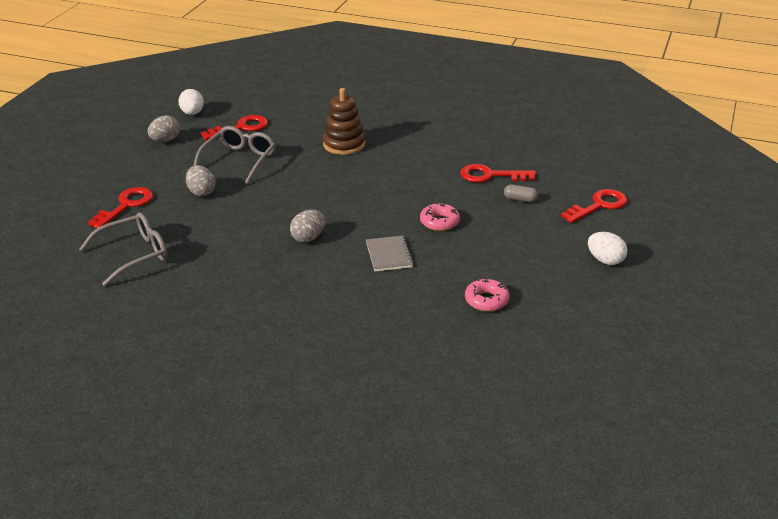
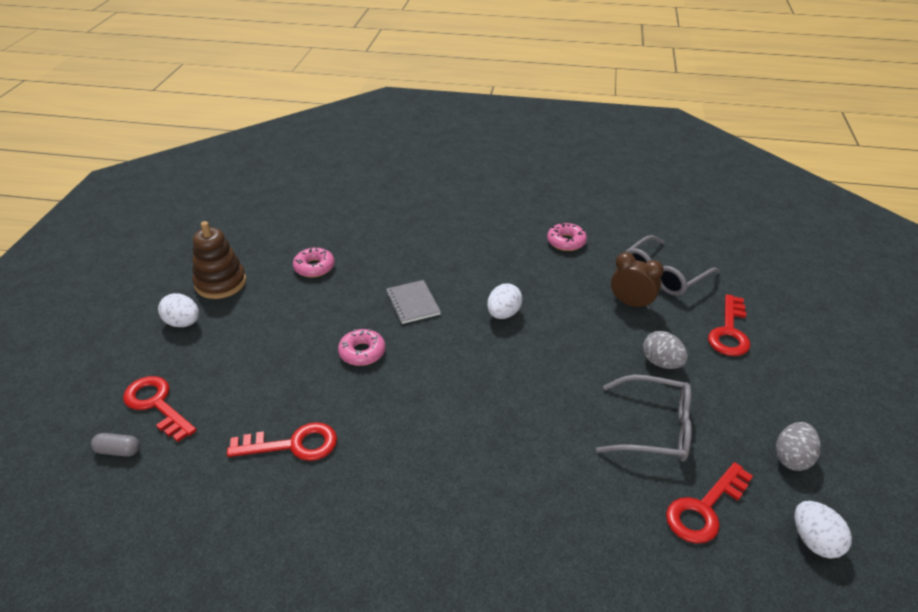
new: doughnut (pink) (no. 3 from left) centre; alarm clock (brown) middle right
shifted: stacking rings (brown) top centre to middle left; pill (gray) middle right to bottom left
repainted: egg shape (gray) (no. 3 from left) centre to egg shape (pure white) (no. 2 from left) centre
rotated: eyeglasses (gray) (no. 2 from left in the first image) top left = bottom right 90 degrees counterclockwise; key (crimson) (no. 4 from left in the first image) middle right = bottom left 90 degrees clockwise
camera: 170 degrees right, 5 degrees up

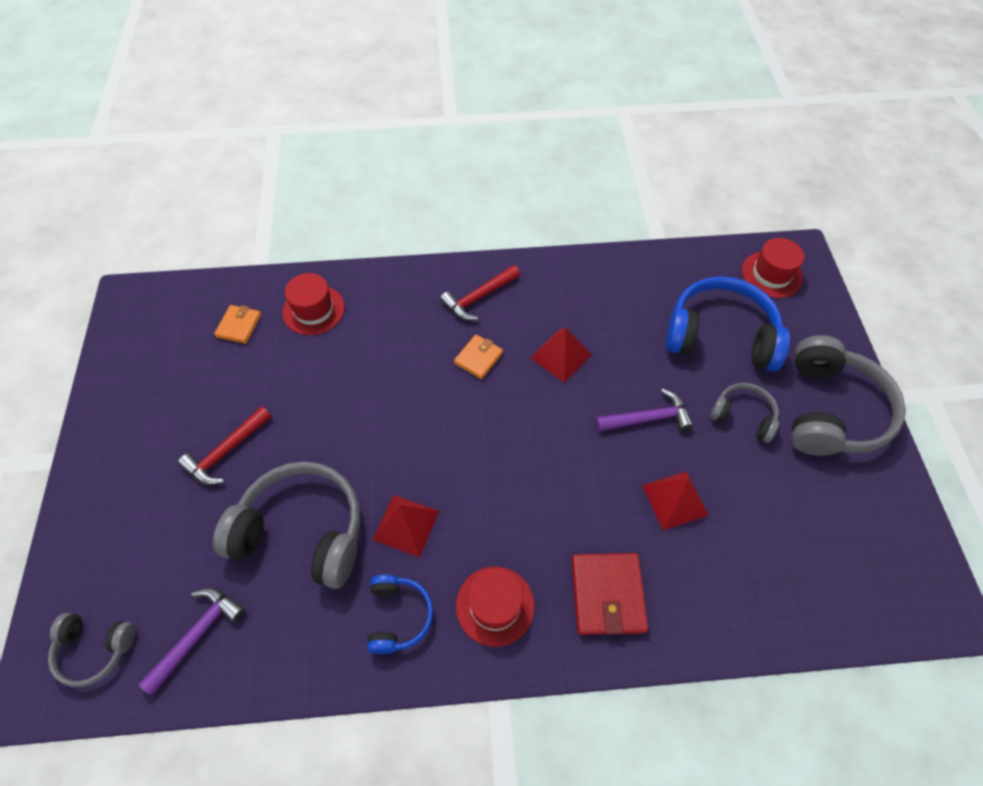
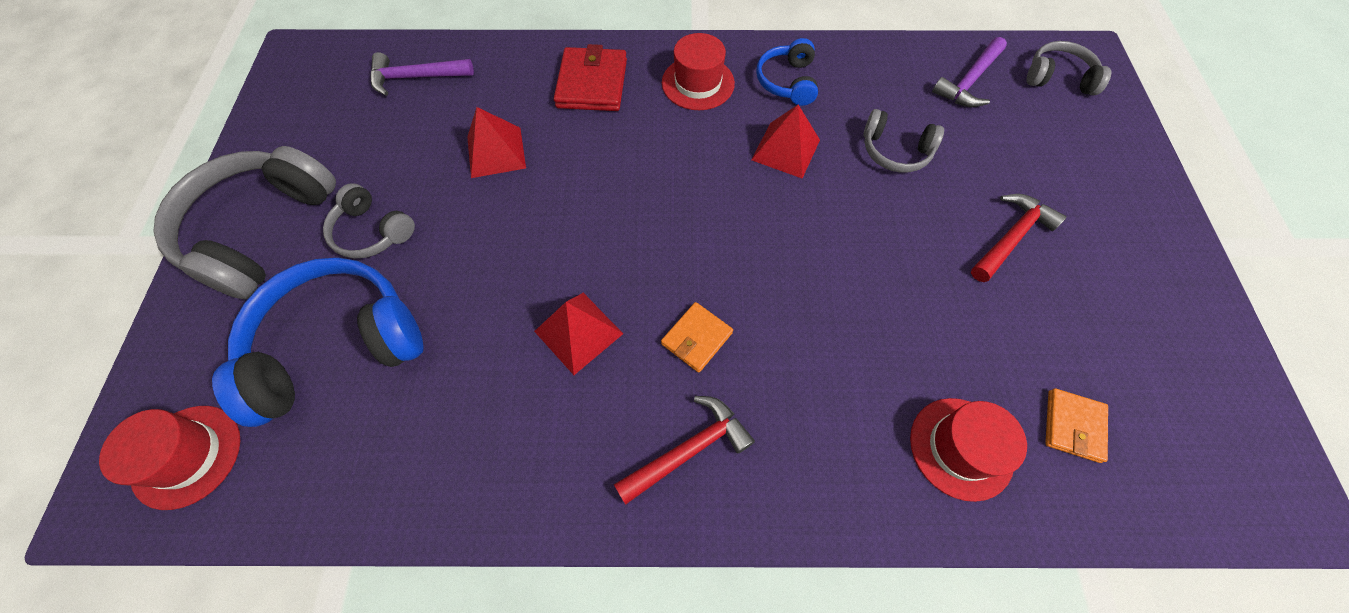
shifted: claw hammer (purple) (no. 2 from left in the first image) centre to claw hammer (purple) (no. 1 from left) top left
rotated: over-ear headphones (cobalt) (no. 2 from left in the first image) middle right = middle left 135 degrees clockwise
scaled: over-ear headphones (gray) (no. 2 from left in the first image) bottom left = top right x0.53
camera: 175 degrees left, 5 degrees up

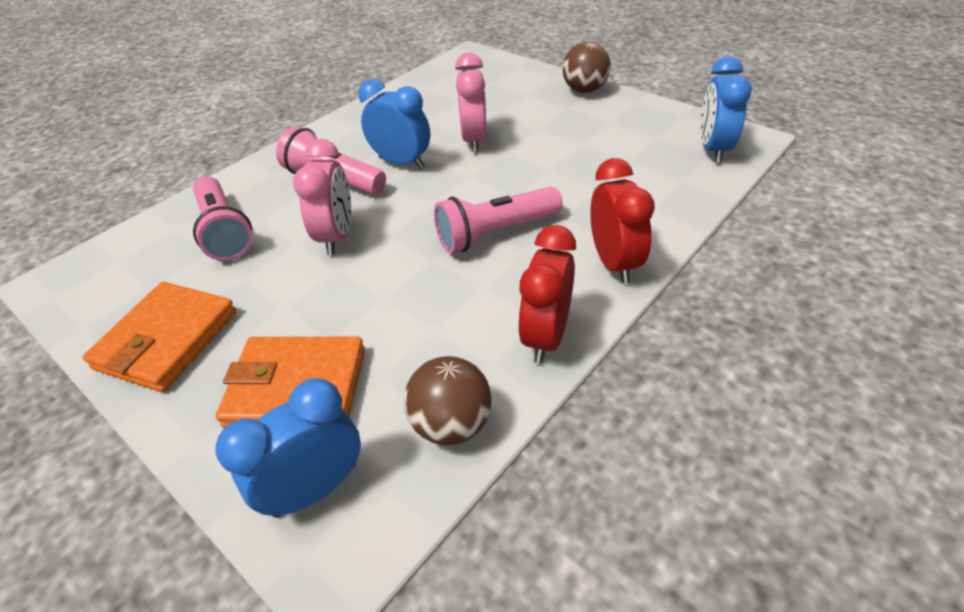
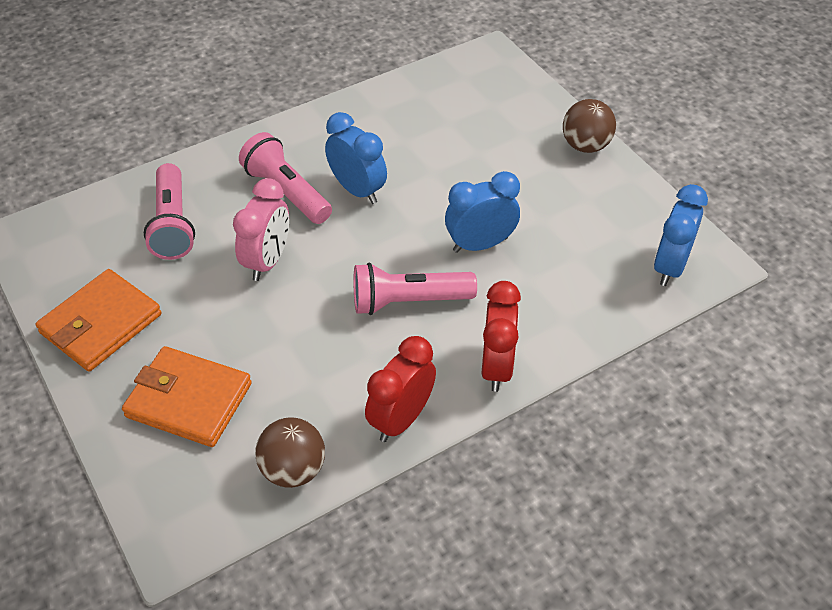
gone: alarm clock (pink) (no. 2 from left) top centre
shifted: alarm clock (cobalt) (no. 1 from left in the first image) bottom left to alarm clock (cobalt) (no. 2 from left) centre
camera: 15 degrees right, 5 degrees up

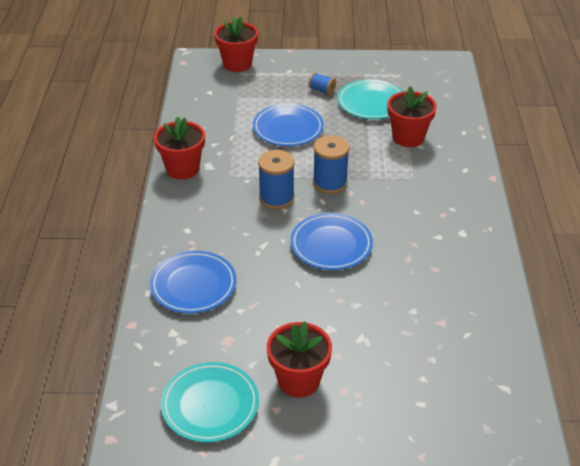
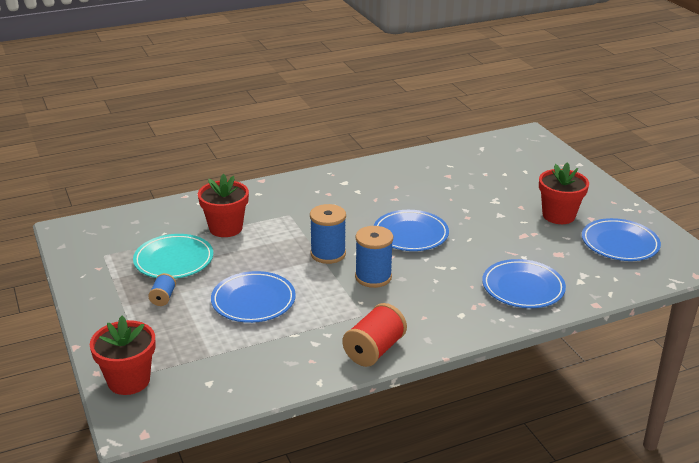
swapped: potted plant (crimson) (no. 1 from left) top left to reel of thread (crimson) bottom centre
repainted: flat dish (aqua) (no. 1 from left) bottom centre to flat dish (cobalt) (no. 4 from left) middle right
camera: 115 degrees left, 10 degrees down

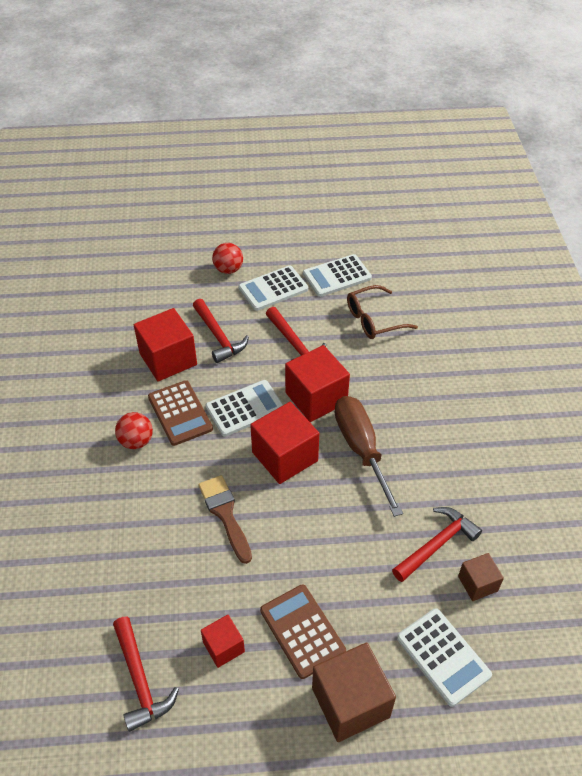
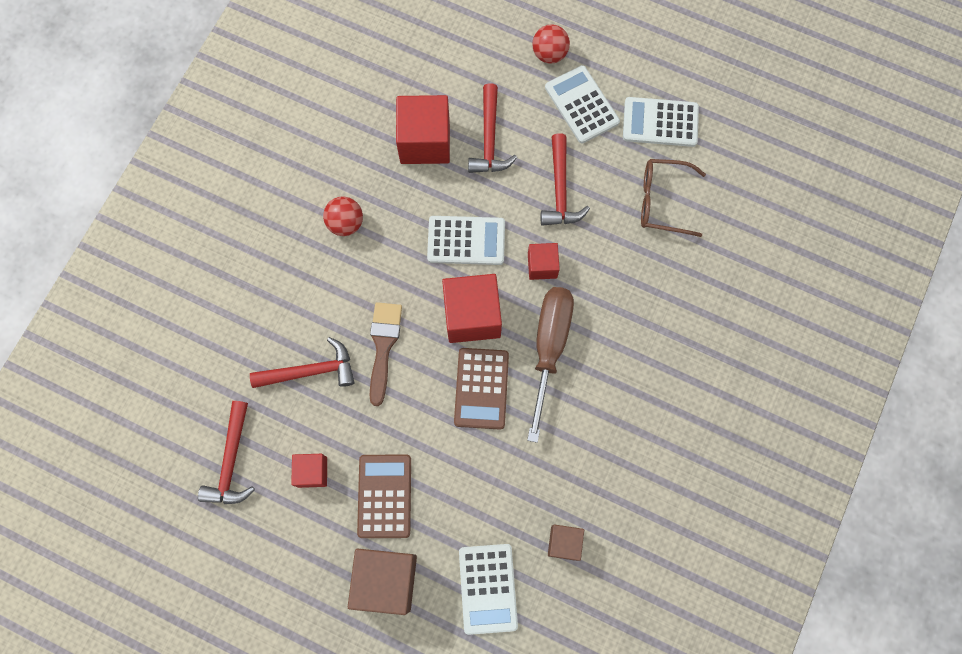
shifted: adding machine (brown) (no. 1 from left in the first image) middle left to adding machine (brown) (no. 2 from left) centre; claw hammer (crimson) (no. 4 from left in the first image) bottom right to claw hammer (crimson) (no. 2 from left) middle left
rotated: adding machine (pure white) (no. 2 from left in the first image) centre = top centre 60 degrees clockwise
scaled: block (crimson) (no. 4 from left) centre = centre x0.55
camera: 30 degrees right, 25 degrees up

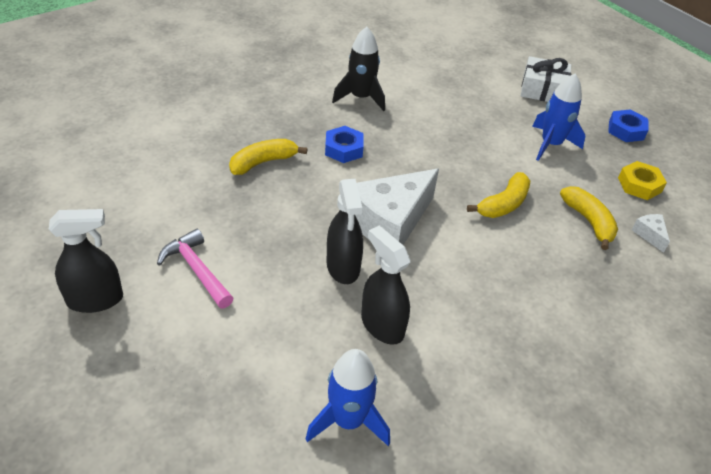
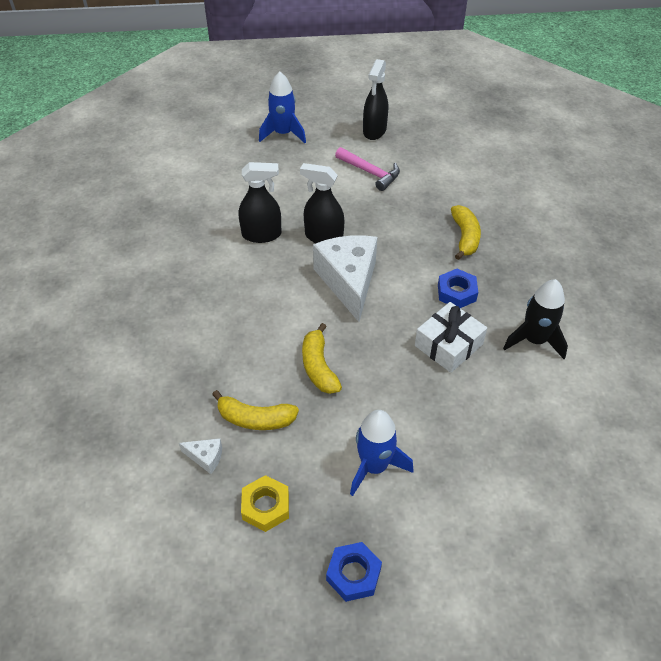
shifted: wrapped gift (pure white) top right to middle right; rocket (cobalt) (no. 1 from left) bottom centre to top centre
rotated: claw hammer (pink) middle left = top centre 45 degrees clockwise
camera: 125 degrees right, 5 degrees up

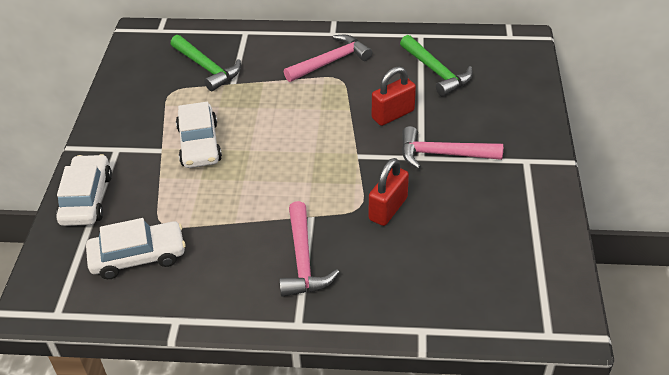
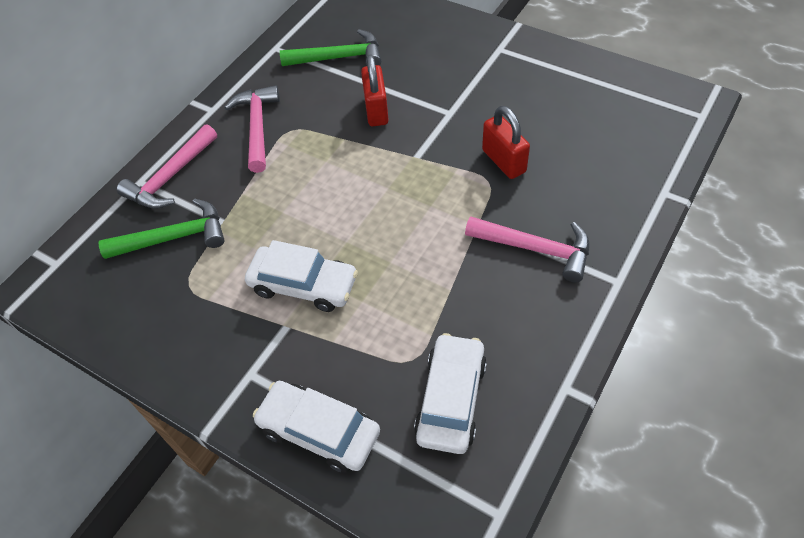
shifted: claw hammer (pink) (no. 3 from left in the first image) middle right to claw hammer (pink) (no. 1 from left) top left
camera: 60 degrees left, 10 degrees up

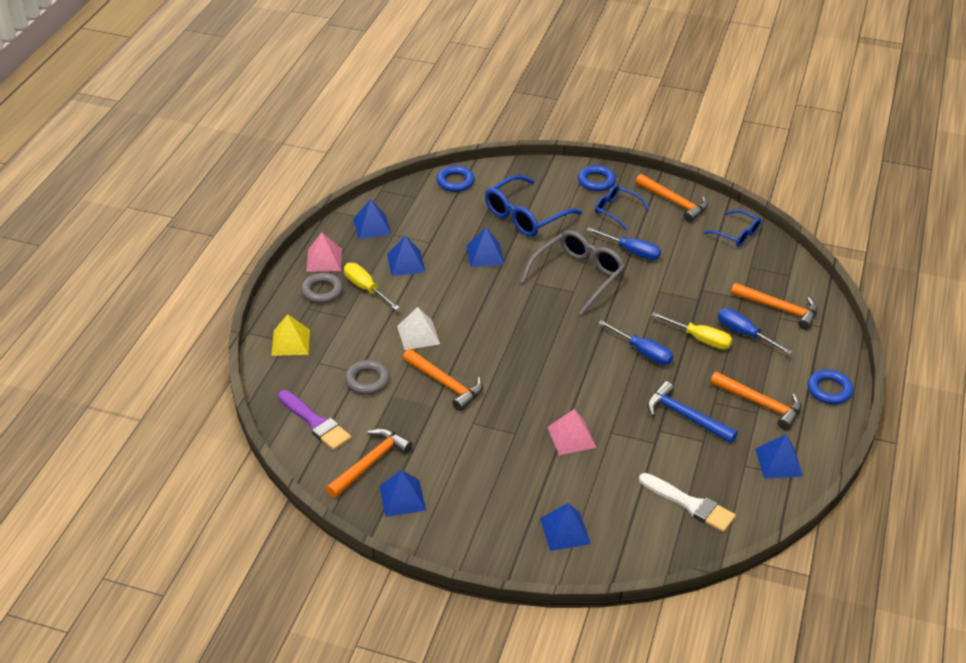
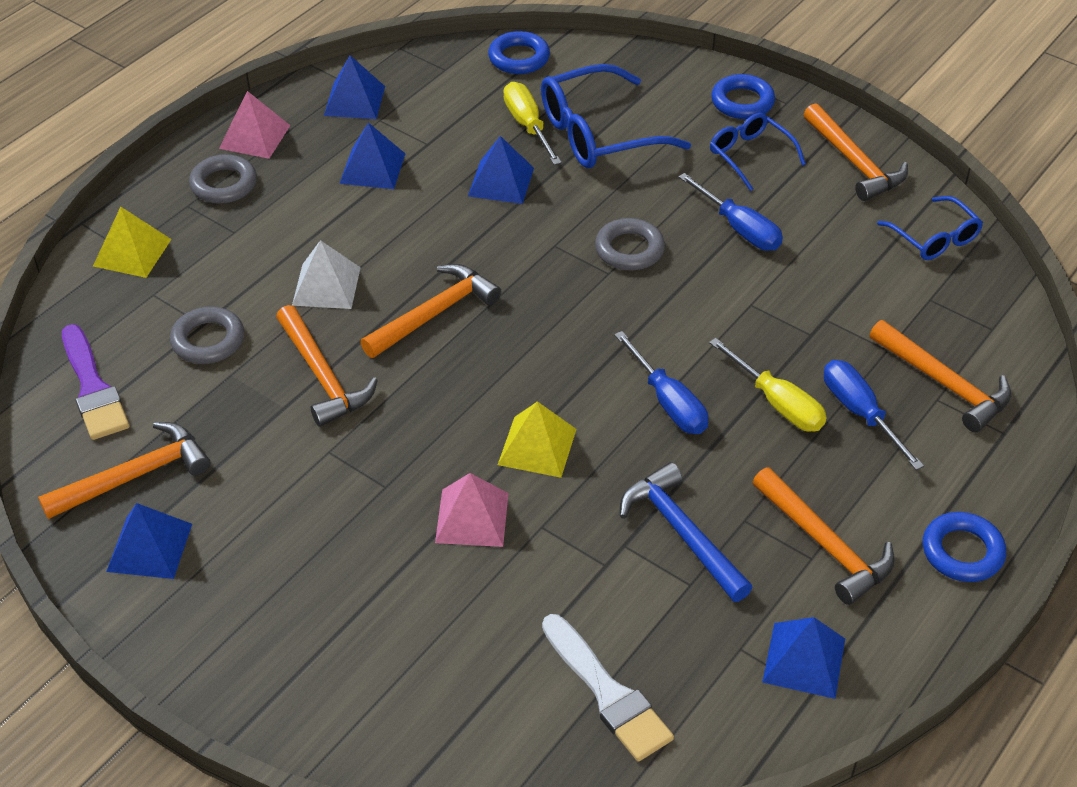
gone: pyramid shape (cobalt) (no. 5 from left) bottom centre
new: claw hammer (orange-coloured) (no. 3 from left) centre; pyramid shape (bright yellow) (no. 2 from left) centre
shifted: flat screwdriver (bright yellow) (no. 1 from left) centre to top centre
swapped: eyeglasses (gray) centre to ring (gray) (no. 3 from left) top centre
camera: 20 degrees right, 5 degrees up

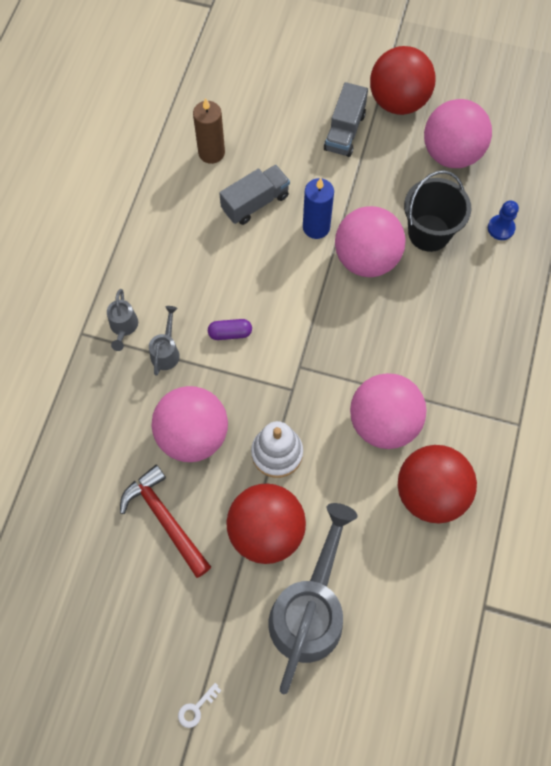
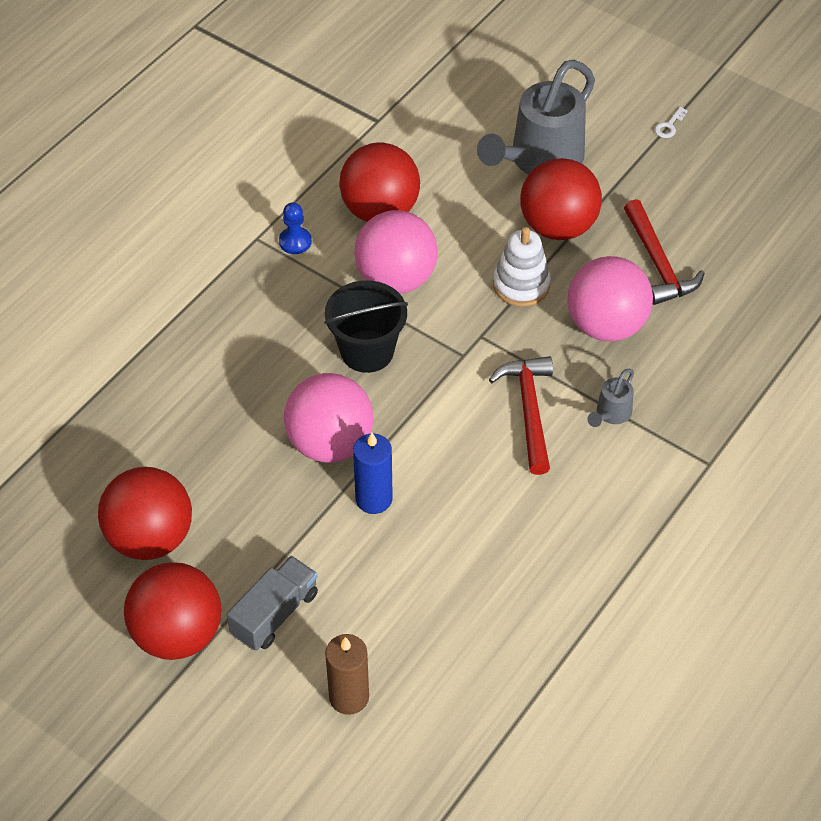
gone: lorry (gray) (no. 1 from left) top centre; sprinkling can (gray) (no. 1 from left) middle left
shifted: pillar candle (brown) top centre to bottom centre; pail (black) top right to centre; pawn (cobalt) top right to top centre
swapped: pill (purple) centre to claw hammer (crimson) (no. 1 from left) centre
repainted: sphere (pink) (no. 4 from left) top right to sphere (crimson) (no. 1 from left) middle left
rotated: key (pure white) bottom centre = top right 150 degrees clockwise
camera: 160 degrees left, 15 degrees down

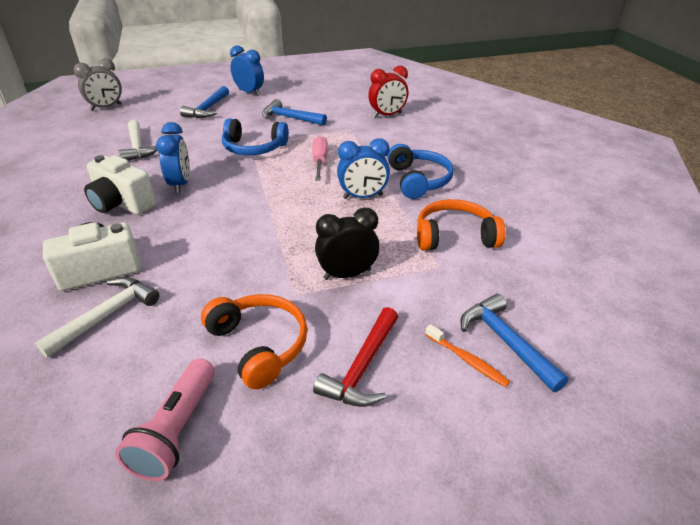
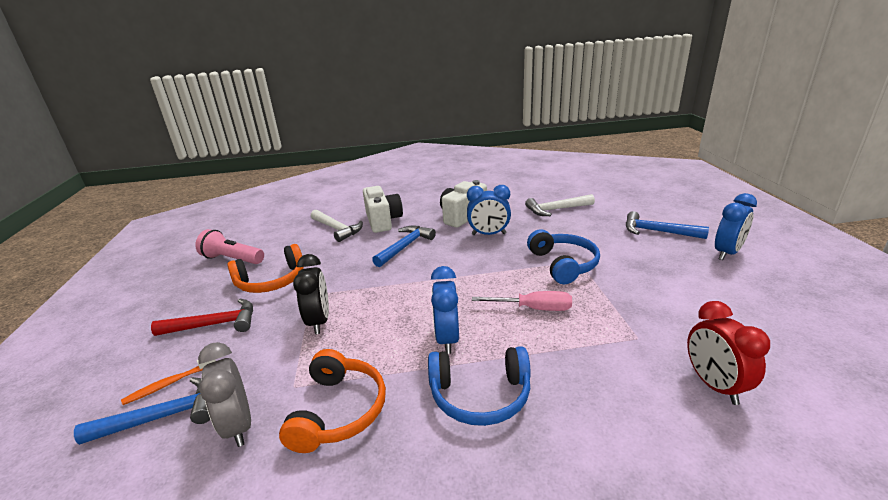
shifted: alarm clock (gray) top left to bottom left; claw hammer (cobalt) (no. 2 from left) top centre to centre
rotated: over-ear headphones (cobalt) (no. 1 from left in the first image) top centre = centre 150 degrees clockwise; claw hammer (crimson) bottom centre = middle left 135 degrees clockwise
camera: 100 degrees right, 10 degrees down

